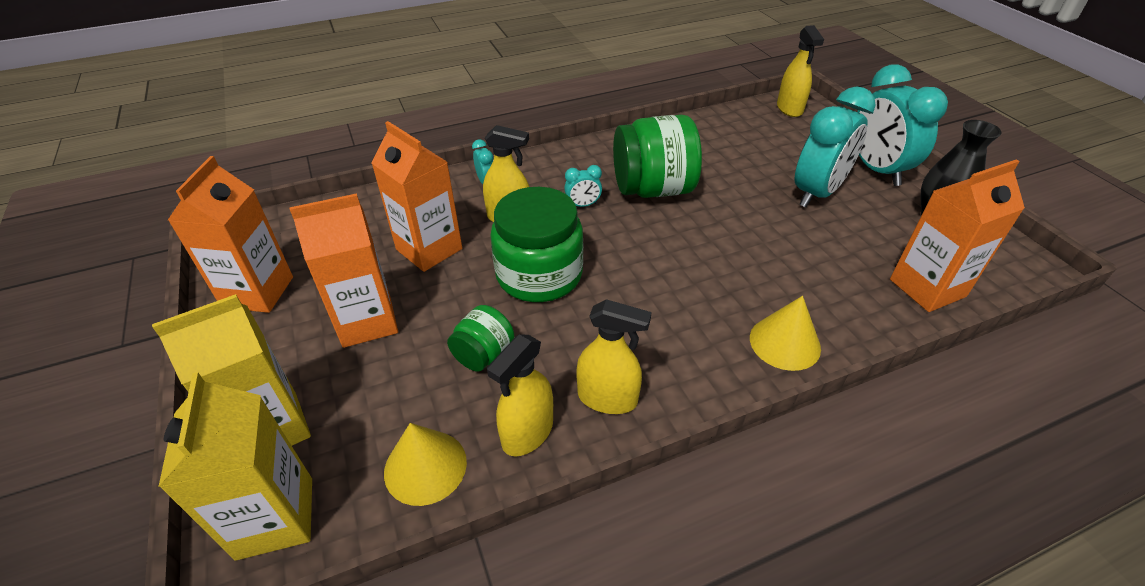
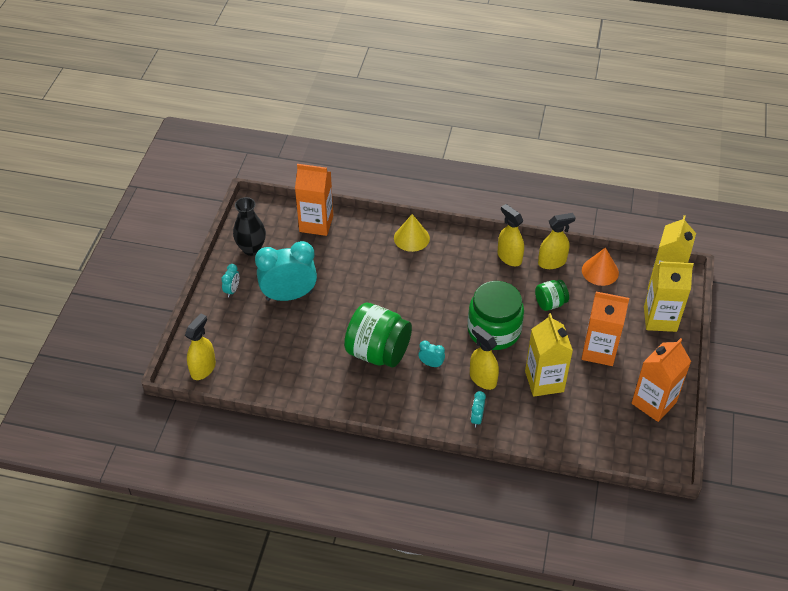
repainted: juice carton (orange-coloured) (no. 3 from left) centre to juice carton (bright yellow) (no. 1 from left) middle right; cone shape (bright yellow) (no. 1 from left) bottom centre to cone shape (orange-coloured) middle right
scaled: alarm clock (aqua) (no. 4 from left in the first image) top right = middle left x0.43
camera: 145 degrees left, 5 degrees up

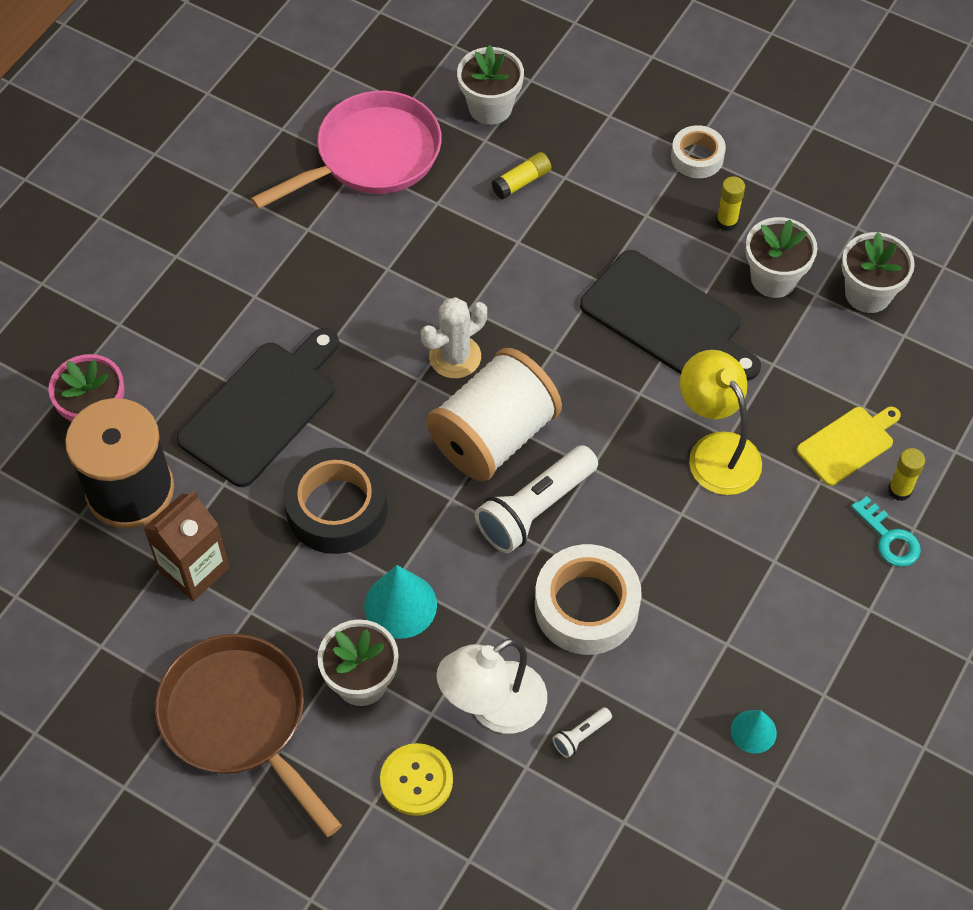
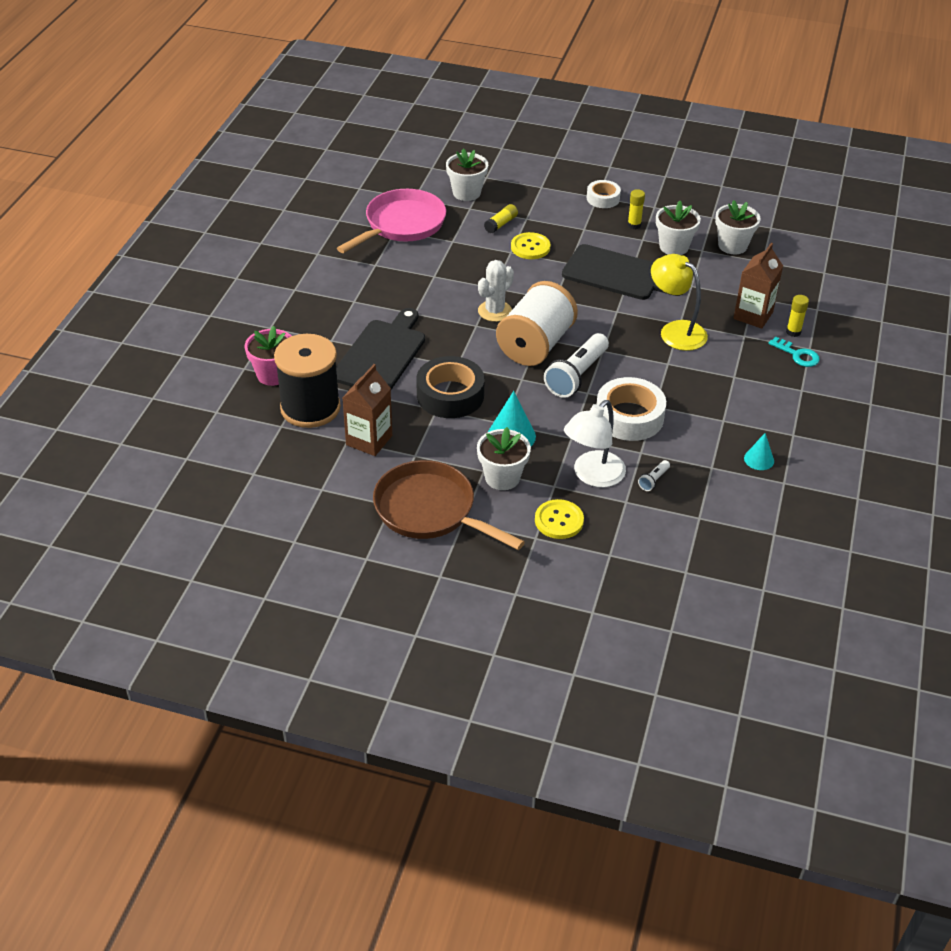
new: shirt button (bright yellow) (no. 1 from left) top centre
swapped: bread board (bright yellow) middle right to juice carton (brown) (no. 2 from left) top right
camera: 15 degrees left, 15 degrees down

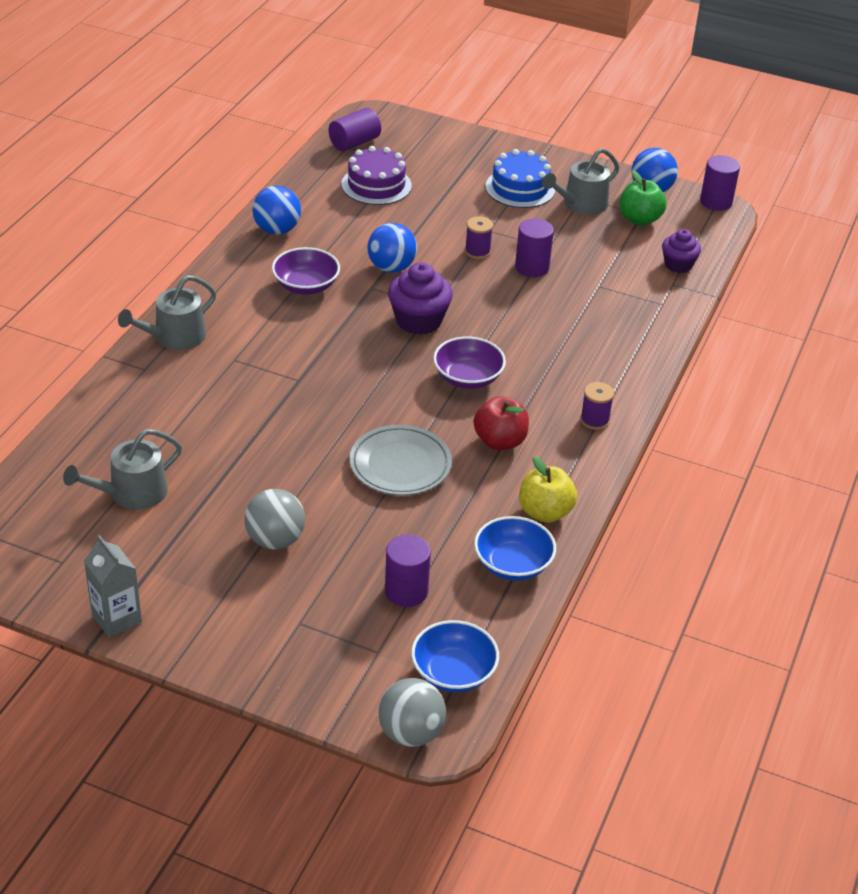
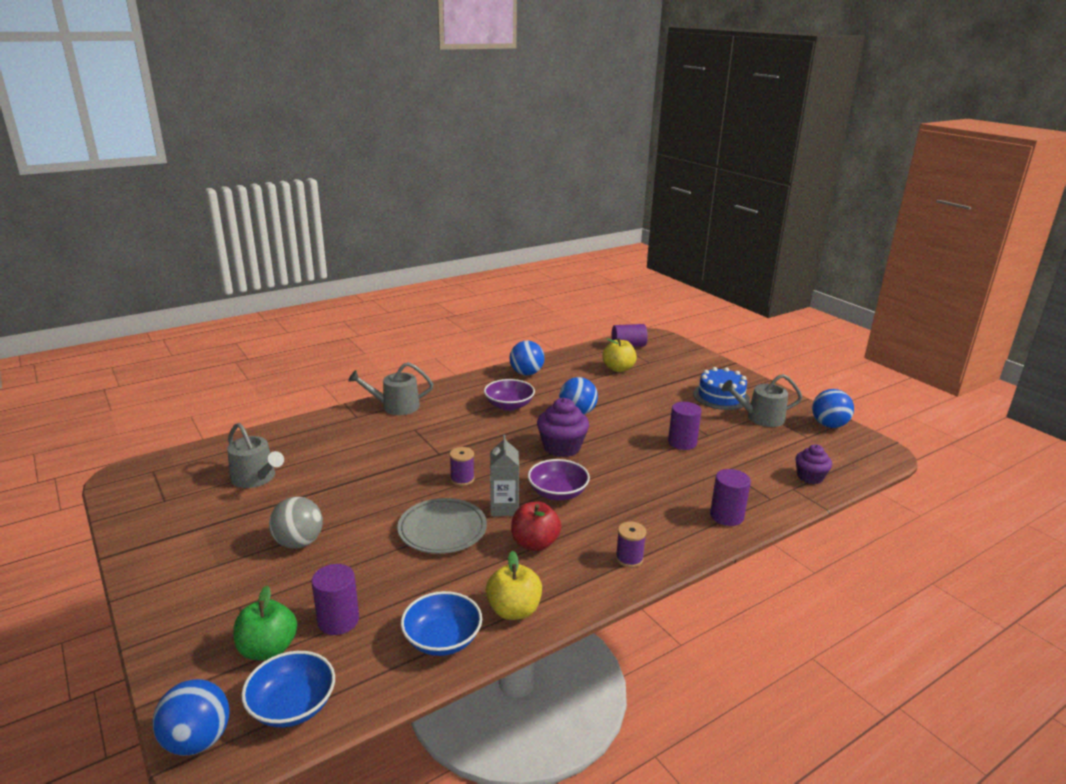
shifted: solid cylinder (purple) (no. 4 from left) top right to middle right; toy apple (green) top right to bottom left; reel of thread (purple) (no. 1 from left) top centre to centre; juice carton (gray) middle left to centre
swapped: gateau (purple) top centre to toy apple (bright yellow) (no. 2 from left) centre
repainted: sphere (gray) (no. 2 from left) bottom centre to sphere (cobalt) (no. 1 from left) bottom left
rotated: sprinkling can (gray) (no. 1 from left) middle left = middle left 135 degrees counterclockwise
camera: 35 degrees right, 15 degrees down

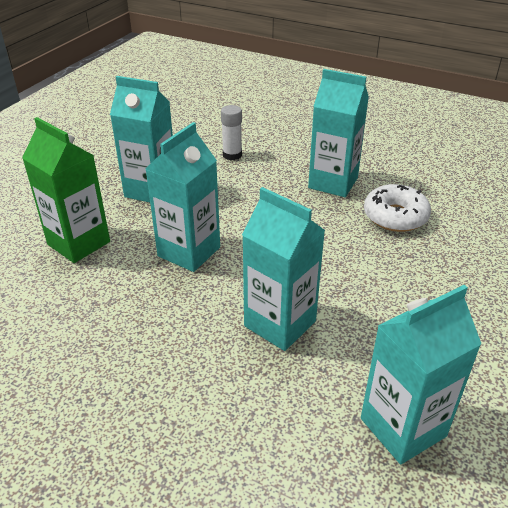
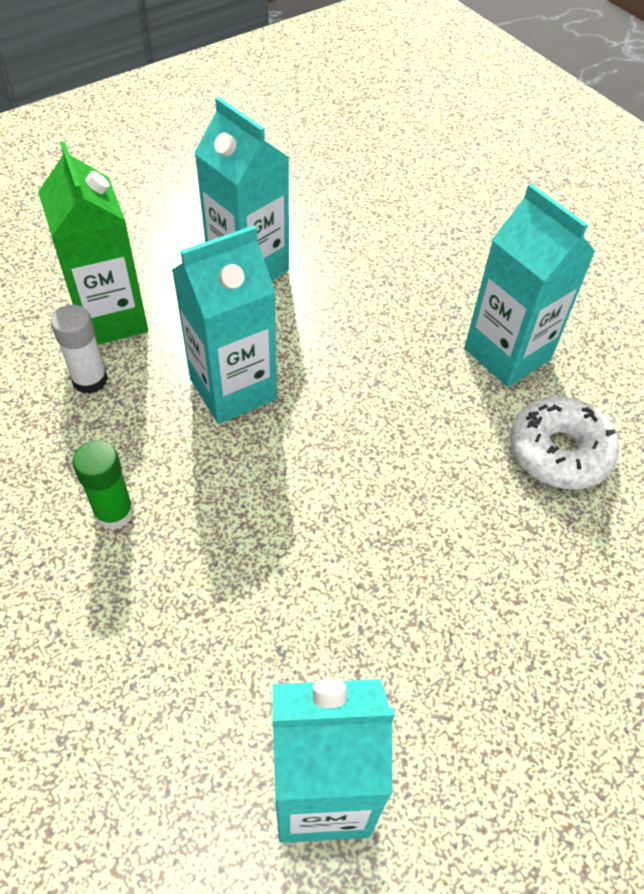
gone: juice carton (aqua) (no. 3 from left) centre
new: stick of glue (green) middle left
shifted: stick of glue (pure white) top centre to middle left
camera: 25 degrees right, 15 degrees up

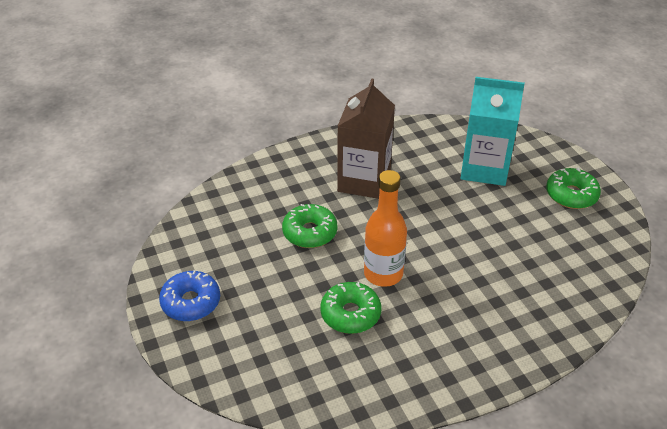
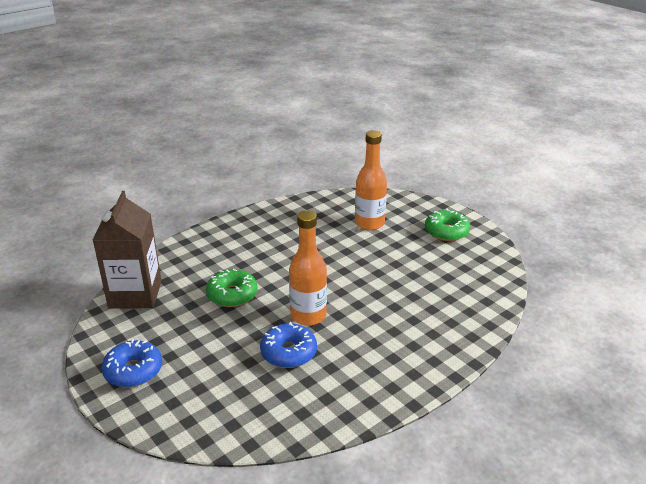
shifted: juice carton (brown) top centre to middle left
swapped: juice carton (aqua) top right to drink bottle (orange-coloured) (no. 2 from left) centre
repainted: doughnut (green) (no. 2 from left) bottom centre to doughnut (cobalt) (no. 2 from left) bottom centre
camera: 15 degrees left, 10 degrees down

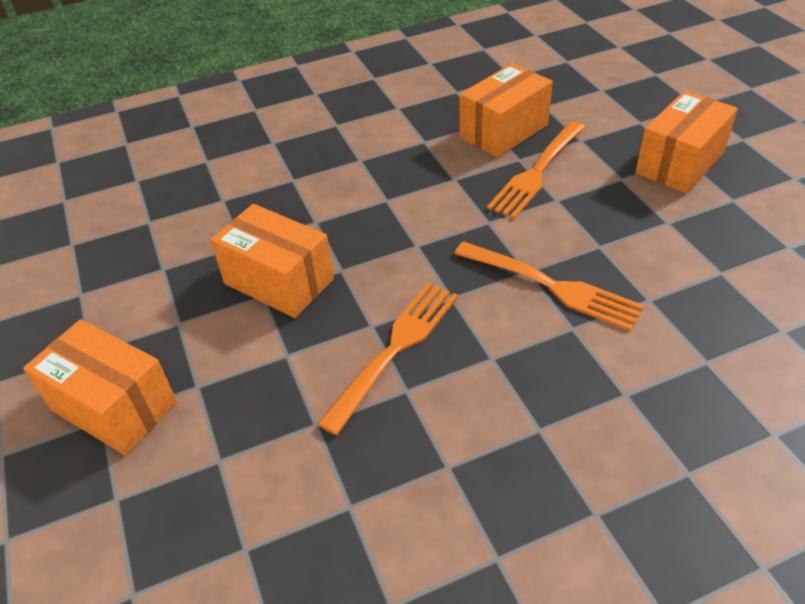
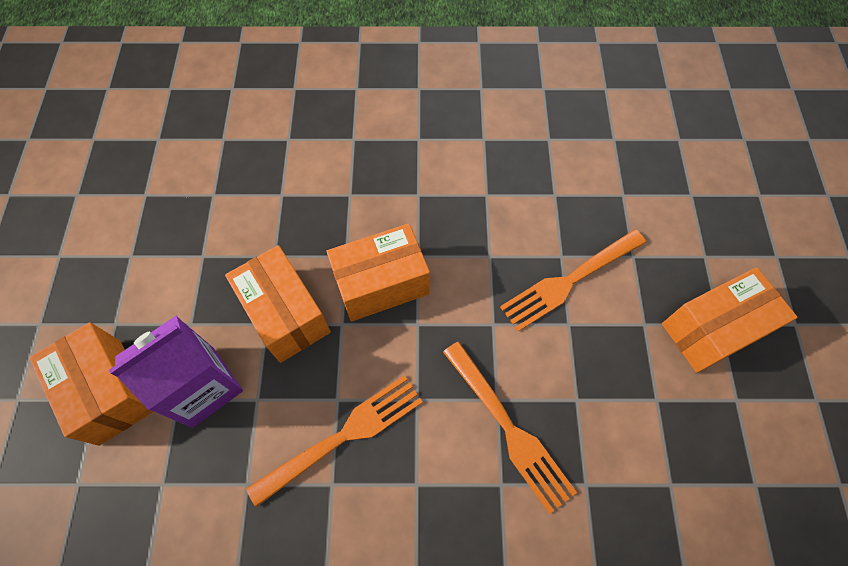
new: juice carton (purple) middle left
shifted: parcel (orange-coloured) (no. 3 from left) top centre to centre
camera: 20 degrees right, 20 degrees up

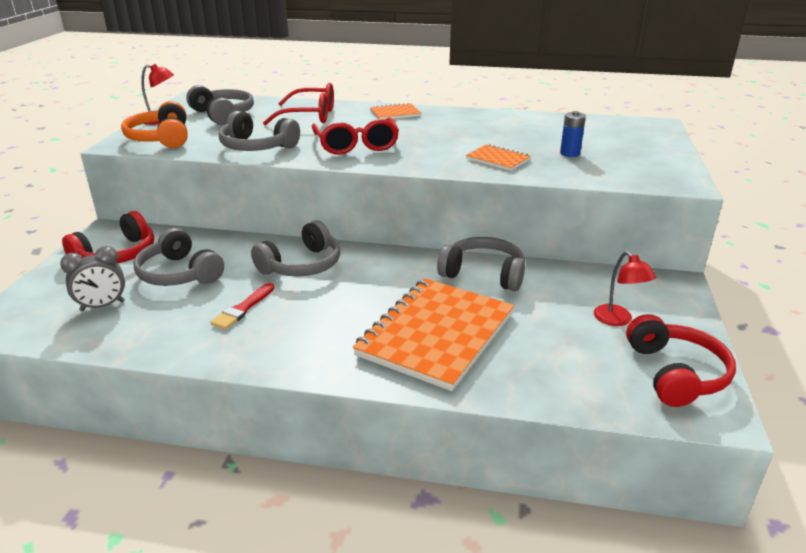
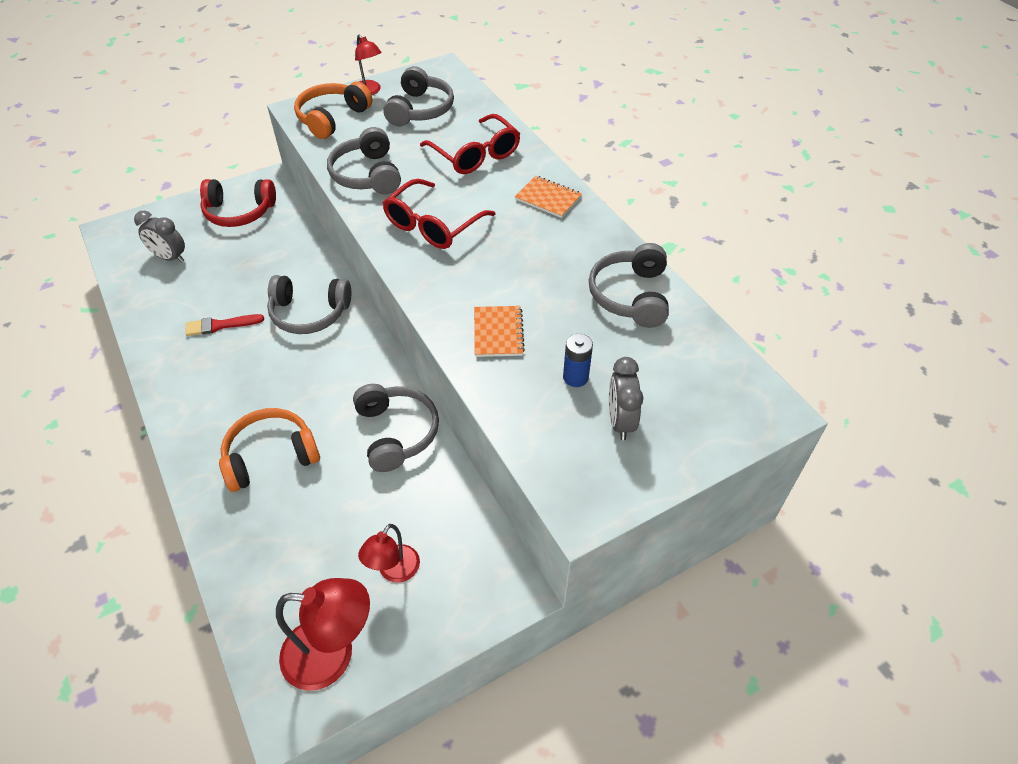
new: alarm clock (gray) (no. 2 from left) centre
shifted: over-ear headphones (gray) (no. 1 from left in the first image) middle left to over-ear headphones (gray) (no. 5 from left) centre
swapped: notebook (orange-coloured) (no. 2 from left) centre to over-ear headphones (orange-coloured) (no. 1 from left) middle left; over-ear headphones (crimson) (no. 2 from left) middle right to lamp (crimson) (no. 1 from left) bottom left
camera: 50 degrees right, 20 degrees up

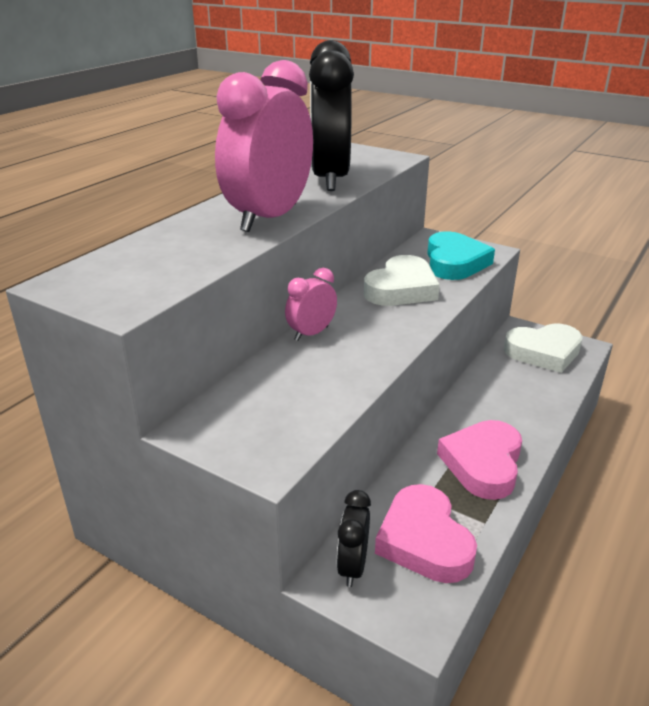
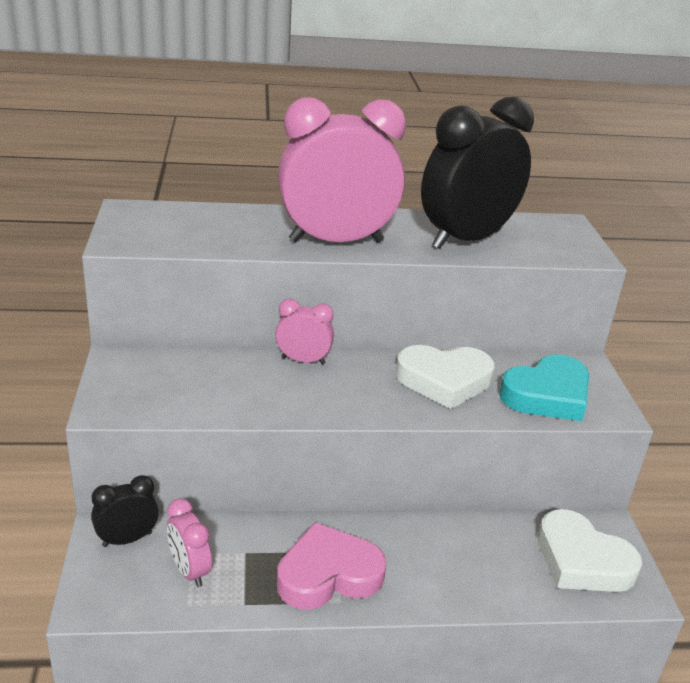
swapped: heart (pink) (no. 1 from left) bottom centre to alarm clock (pink) (no. 1 from left) bottom left
camera: 50 degrees right, 0 degrees up

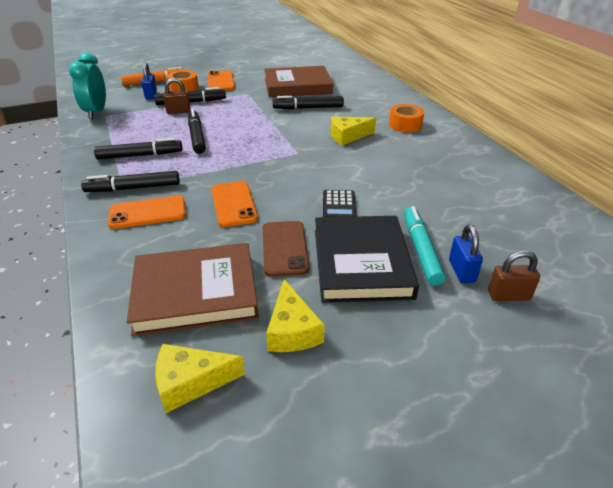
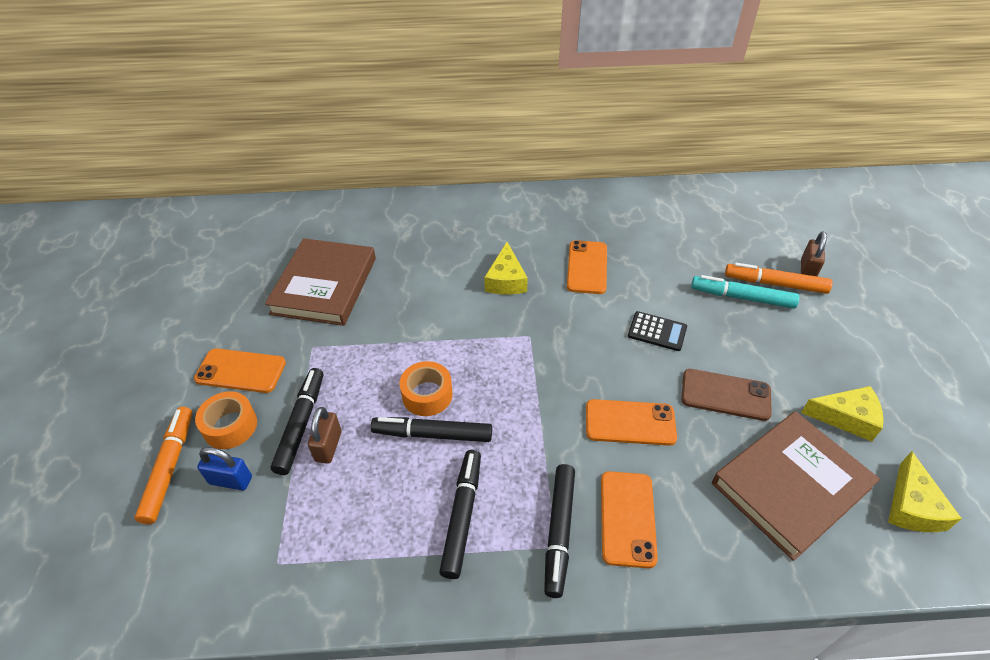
gone: alarm clock (aqua) top left; marker pen (black) (no. 5 from left) top centre; hardcover (black) centre
new: phone (orange-coloured) (no. 2 from left) centre
shifted: tape (orange-coloured) (no. 2 from left) top centre to centre
swapped: padlock (cobalt) (no. 2 from left) middle right to marker pen (orange-coloured) (no. 2 from left) middle right
rotated: hardcover (brown) (no. 1 from left in the first image) middle left = bottom right 45 degrees clockwise
camera: 70 degrees left, 10 degrees up

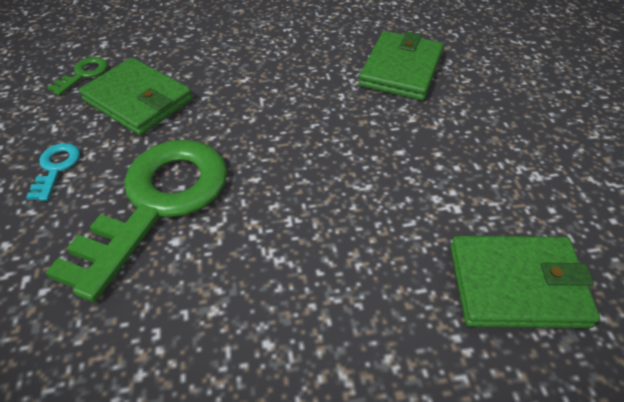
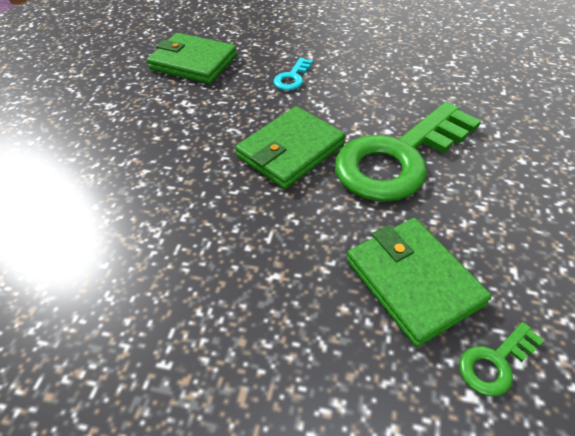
shifted: card wallet (green) (no. 2 from left) top centre to centre; key (aqua) middle left to top centre
camera: 155 degrees left, 0 degrees up

